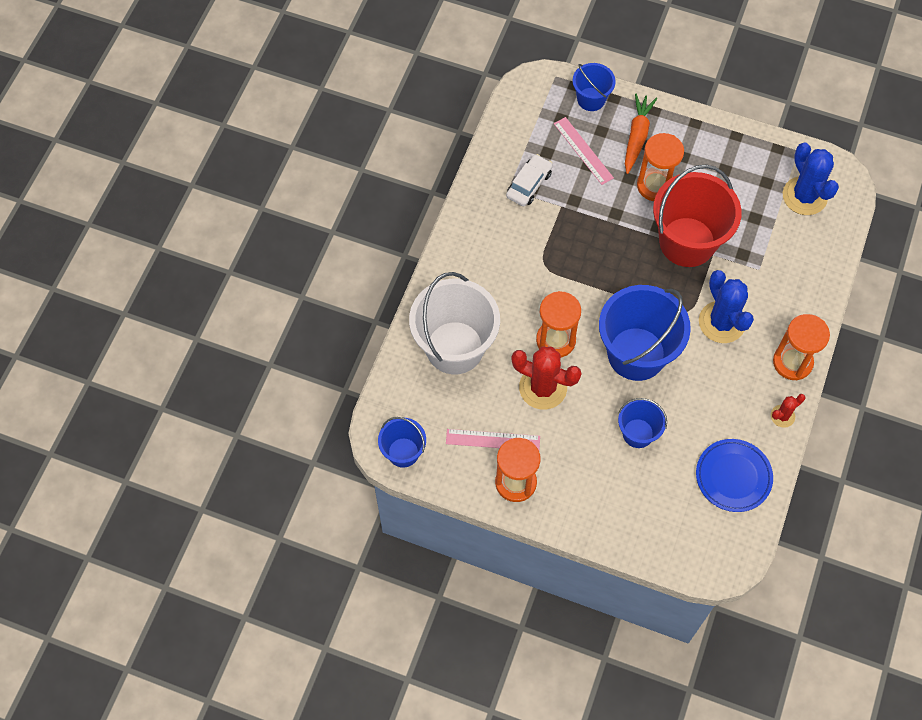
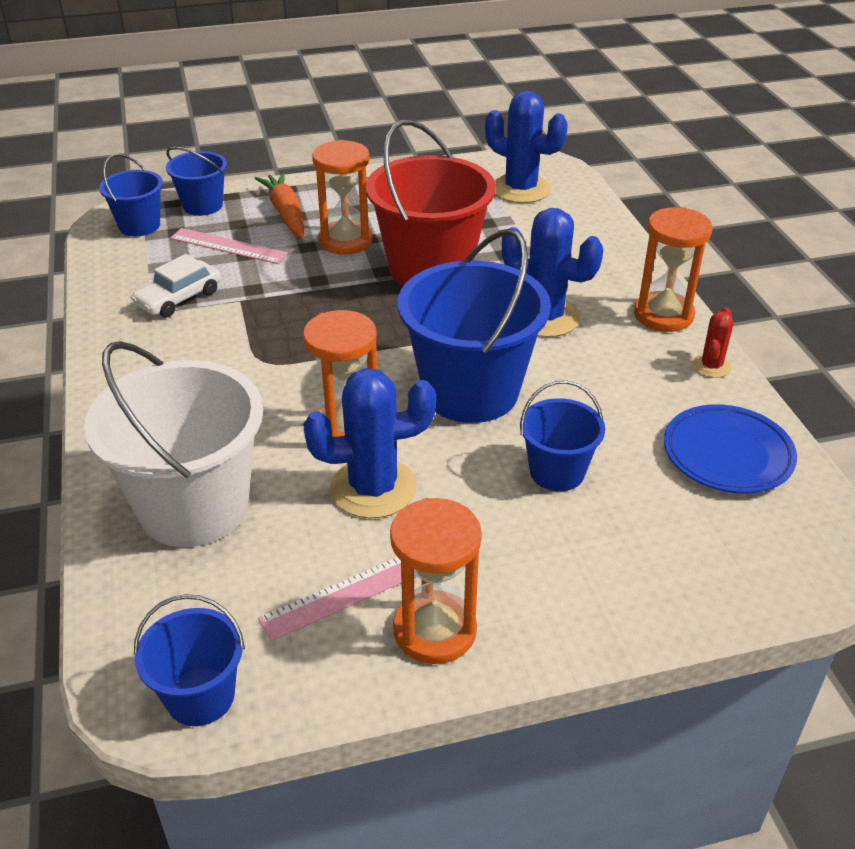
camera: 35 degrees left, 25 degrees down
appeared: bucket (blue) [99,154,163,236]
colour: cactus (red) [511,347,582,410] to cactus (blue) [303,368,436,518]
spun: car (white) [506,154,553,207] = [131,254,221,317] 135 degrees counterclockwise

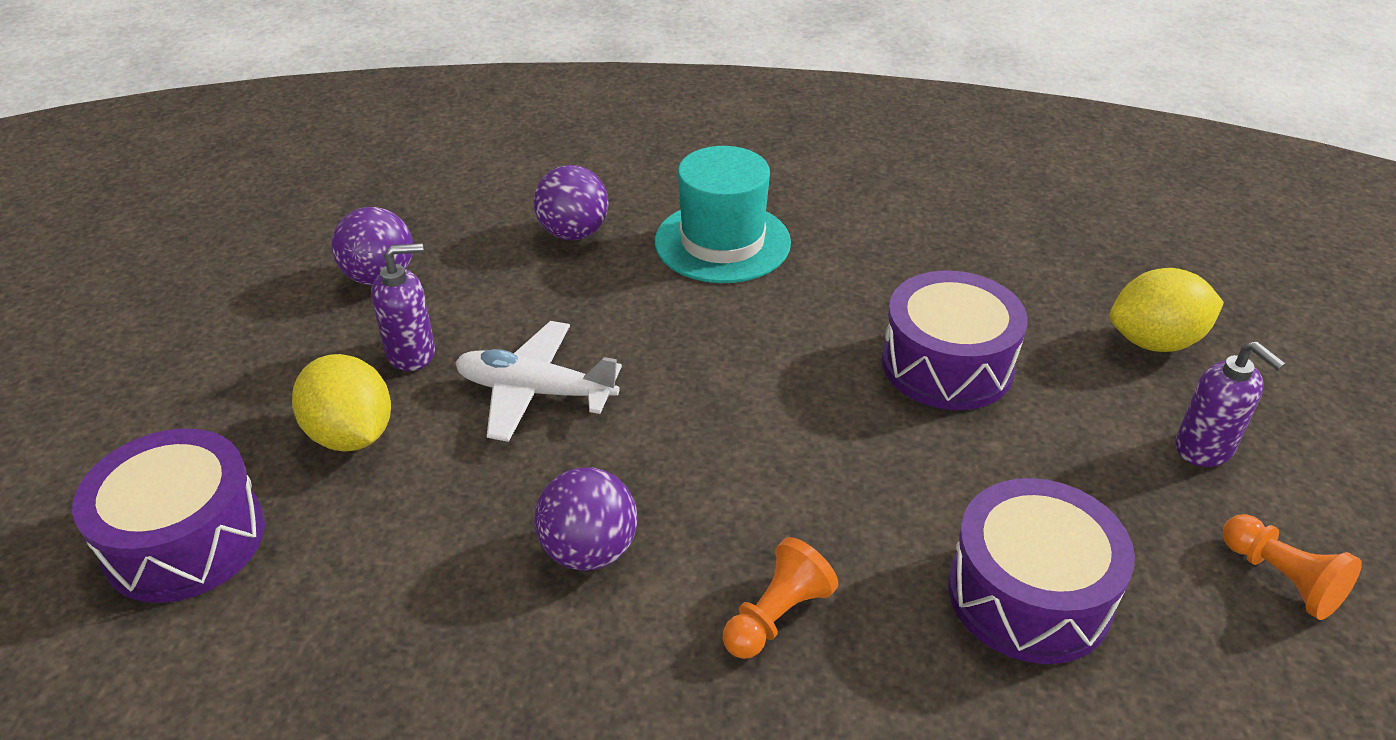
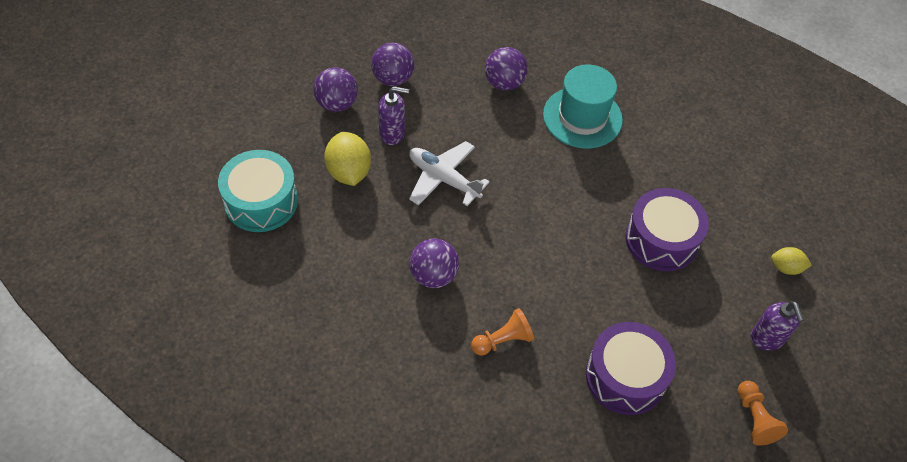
camera: 20 degrees right, 15 degrees up
appeared: ball (purple) [313,67,358,112]
colour: drum (purple) [72,428,265,603] to drum (turquoise) [218,150,298,232]
size: lemon (yellow) [1110,268,1224,352] = [771,247,812,275] x0.58

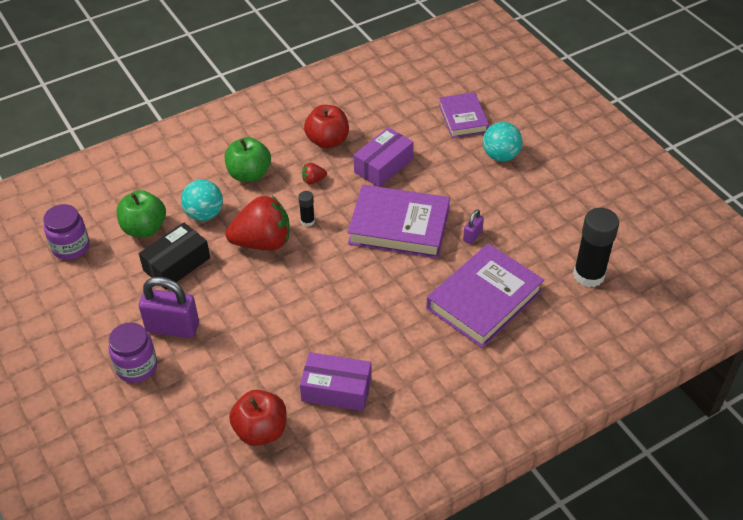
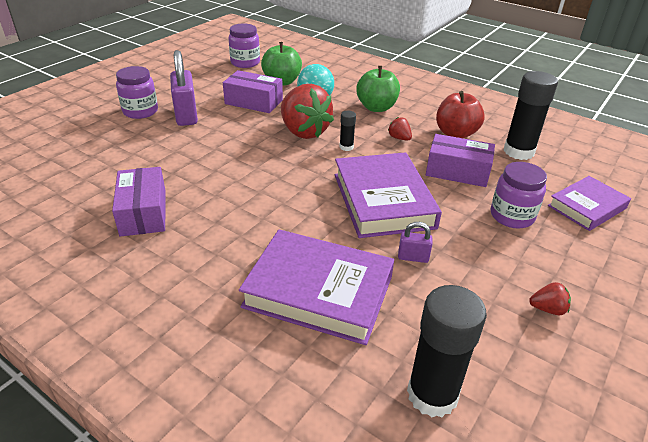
camera: 65 degrees right, 10 degrees down
missing: apple (red) [229,390,286,446]; ball (turquoise) [483,122,522,162]
appeared: jar (purple) [491,162,547,229]; glue stick (black) [503,71,558,160]; strawberry (red) [529,282,571,315]
colour: box (black) [139,222,210,290] to box (purple) [223,70,283,113]

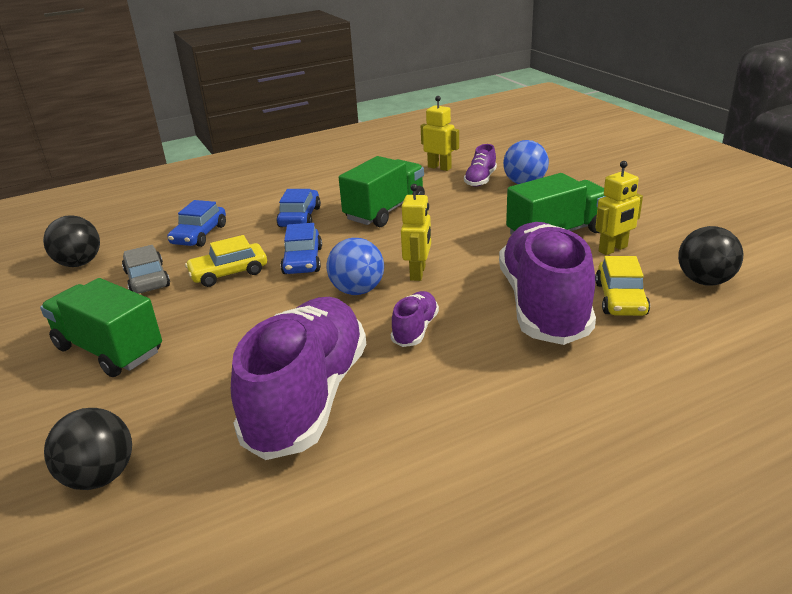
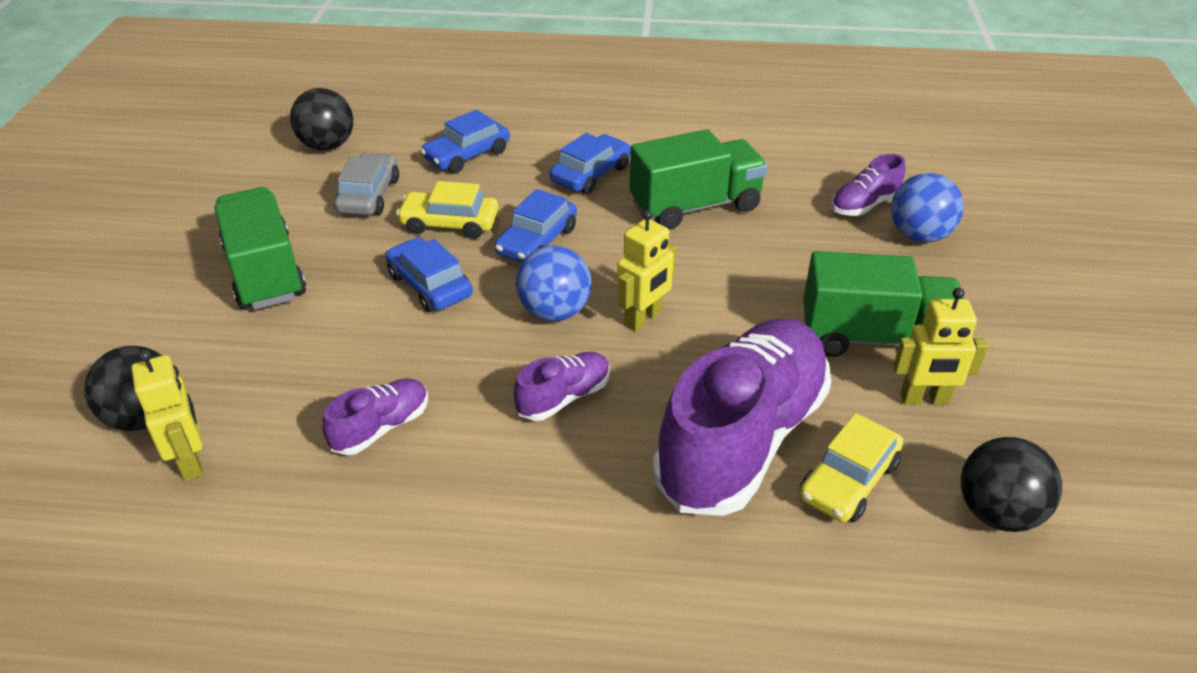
camera: 30 degrees right, 10 degrees up
appeared: car (blue) [385,237,473,312]
relocated: robot (yellow) [421,96,459,171] to [131,350,203,481]
size: shoe (purple) [231,297,366,460] = [323,379,428,455] x0.44

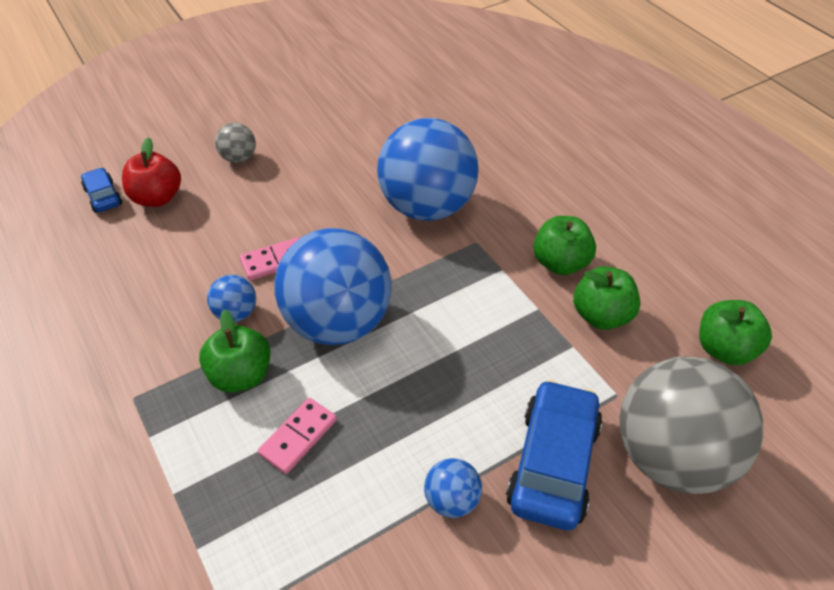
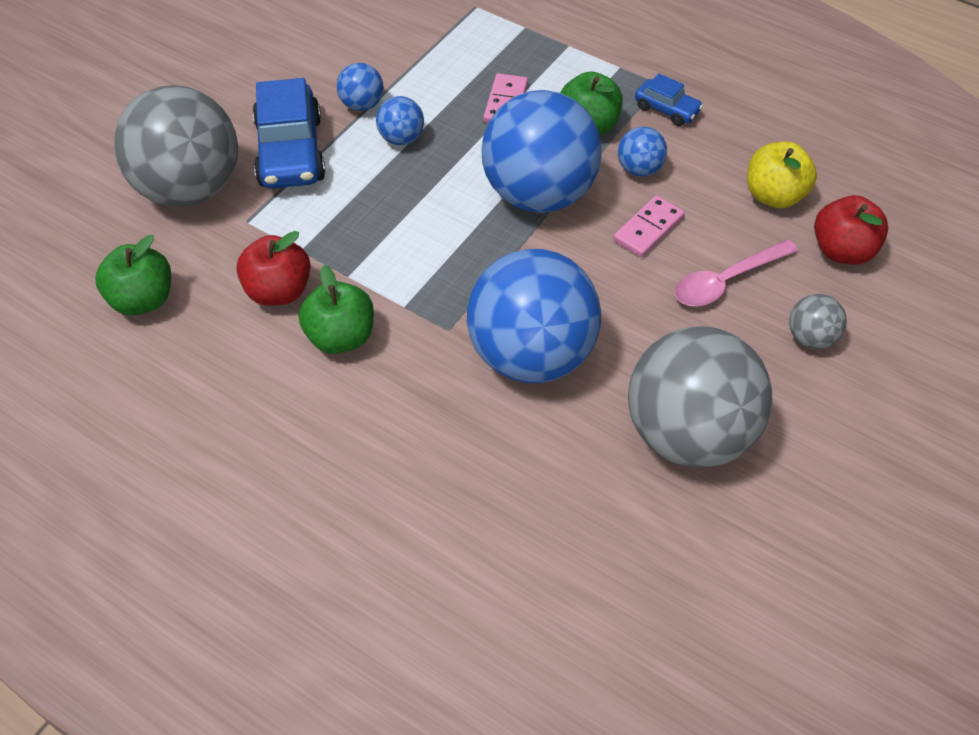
camera: 155 degrees right, 5 degrees up
appeared: ball (blue) [376,96,424,145]; ball (grey) [628,326,773,468]; spoon (pink) [675,239,798,306]; apple (yellow) [747,142,817,208]
relocated: car (blue) [81,167,122,213] to [635,73,703,126]
colour: apple (green) [573,266,640,330] to apple (red) [236,231,311,306]

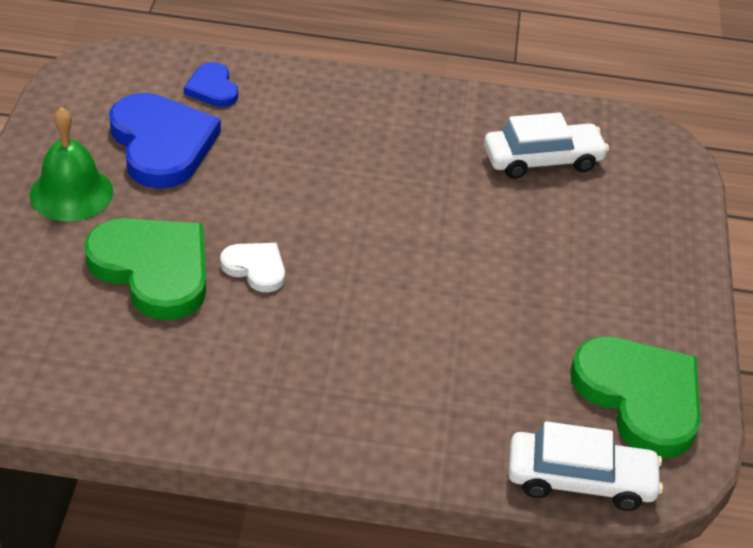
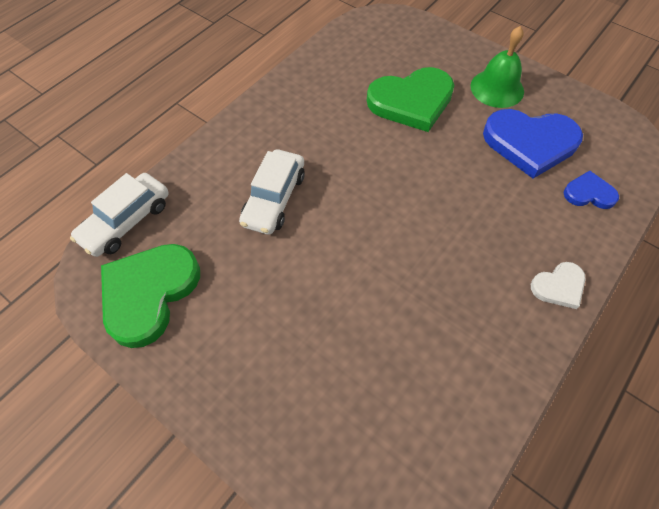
camera: 125 degrees right, 15 degrees up
relocated: heart (white) [220,243,285,292] to [531,262,586,309]; car (white) [484,112,609,179] to [239,149,305,234]
spun: heart (green) [570,336,701,458] = [101,244,200,348] 120 degrees clockwise

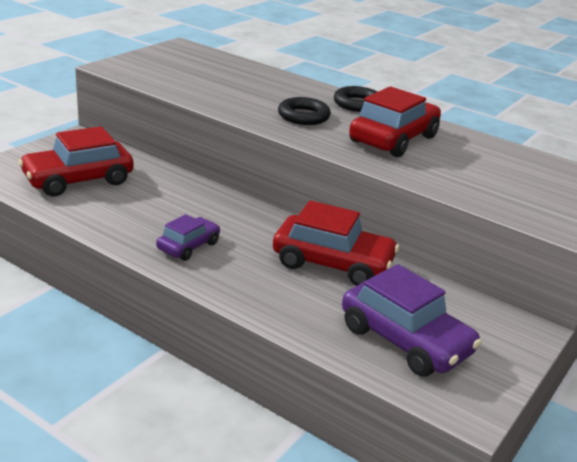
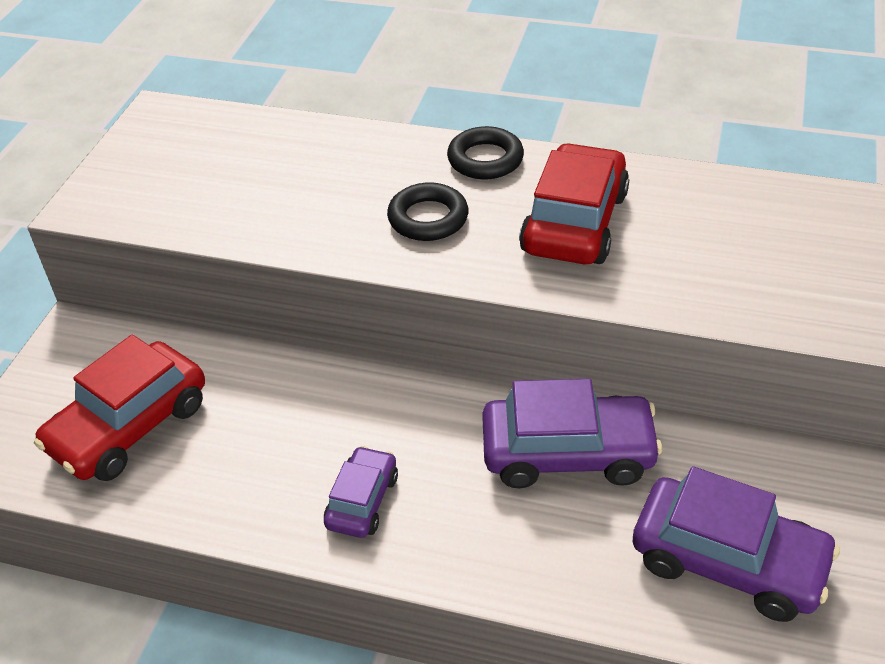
camera: 15 degrees left, 15 degrees up
colour: car (red) [273,200,399,286] to car (purple) [482,379,662,488]

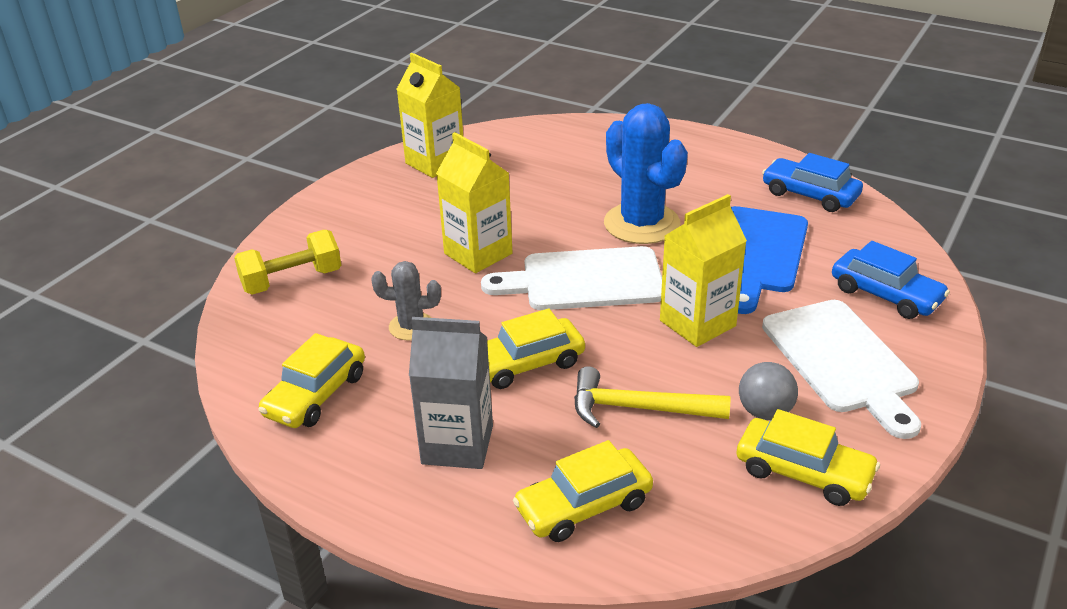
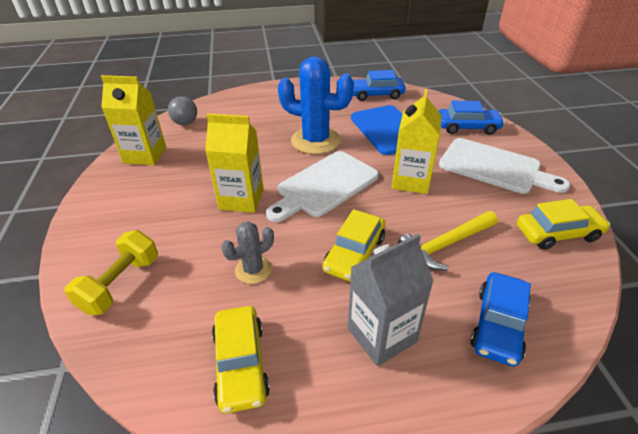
camera: 40 degrees left, 5 degrees up
relocated: ball (grey) [739,362,798,420] to [168,96,197,125]
colour: car (yellow) [513,440,653,542] to car (blue) [470,272,531,367]

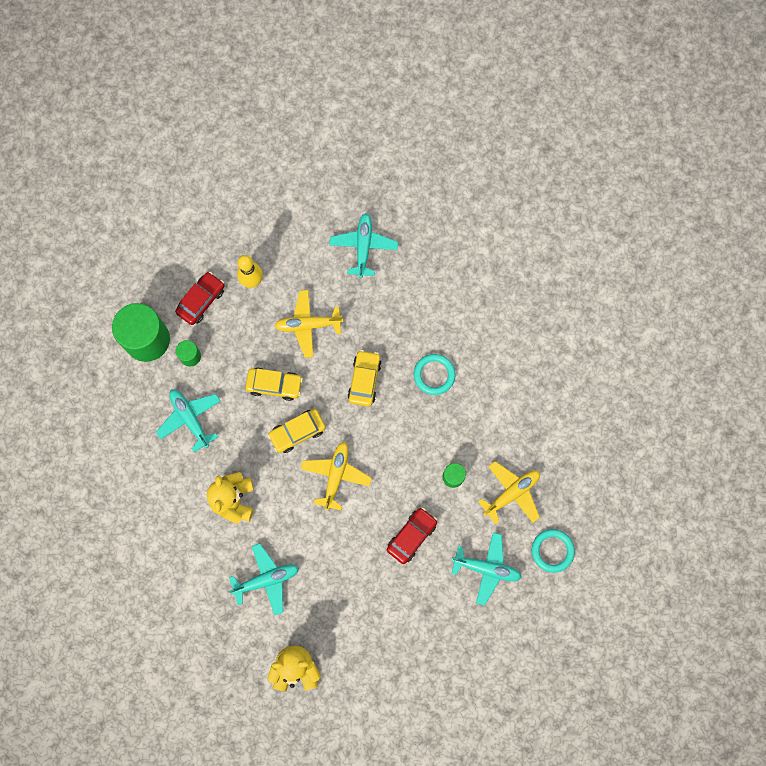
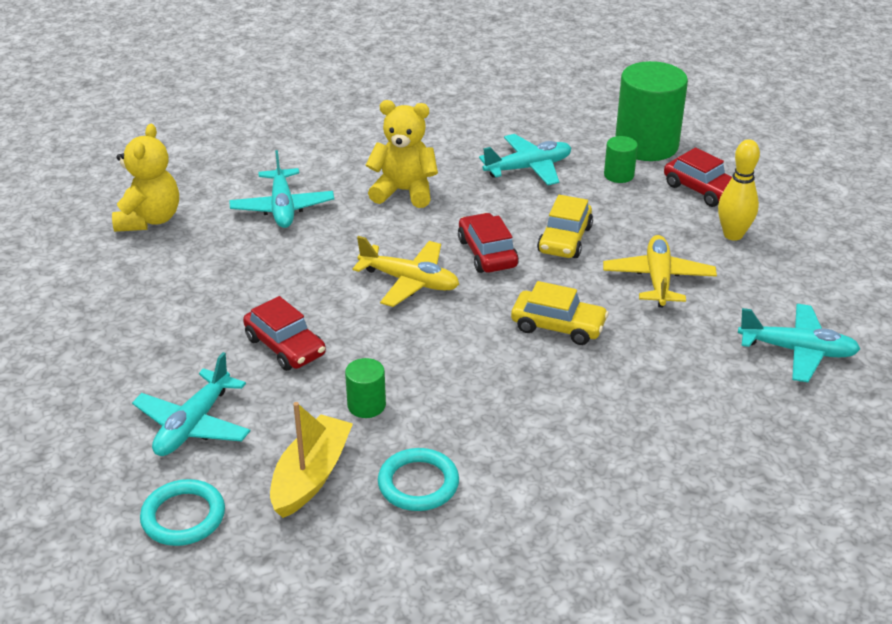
camera: 100 degrees right, 40 degrees down
relocated: ring (turquoise) [414,354,456,395] to [378,448,459,511]
exchanged: plane (yellow) [478,461,540,524] to boat (yellow) [270,402,353,518]
colour: car (yellow) [268,409,326,453] to car (red) [458,213,519,273]

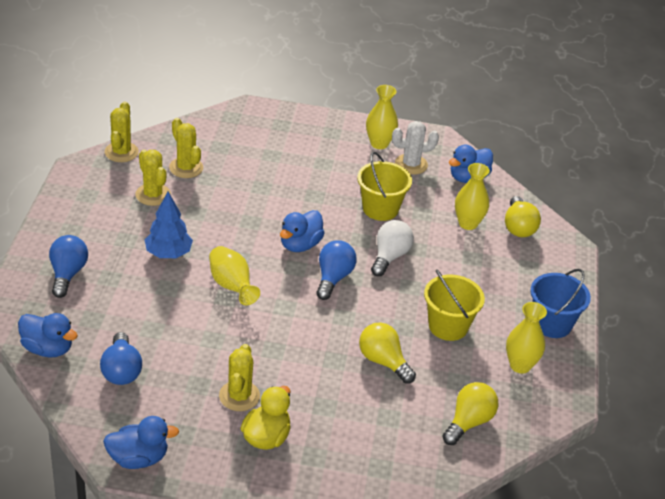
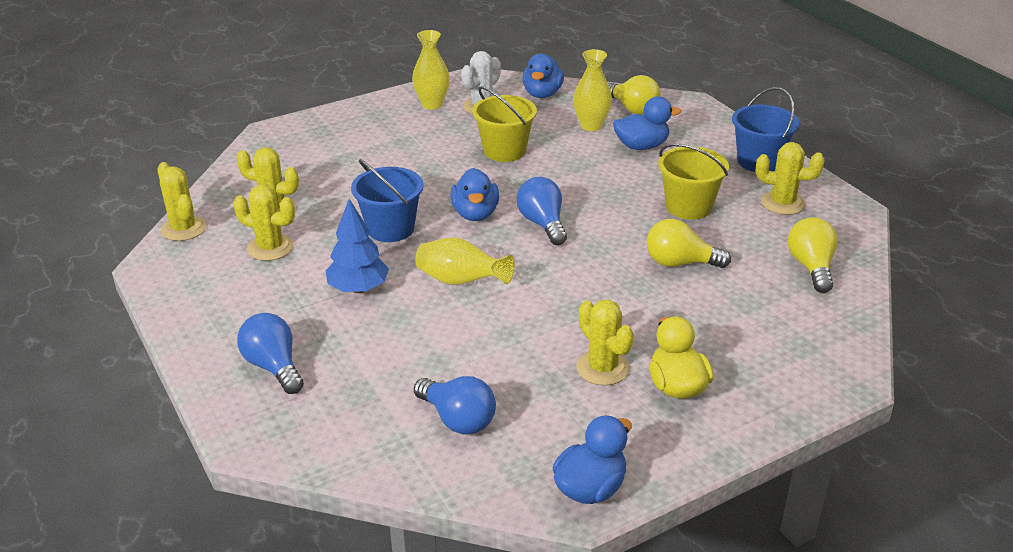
camera: 35 degrees left, 5 degrees down
missing: light bulb (white) [371,220,414,276]
appeared: bucket (blue) [351,159,424,242]
relocated: duck (blue) [18,313,78,358] to [613,97,681,150]
exchanged: vase (yellow) [506,302,547,373] to cactus (yellow) [756,142,825,215]

